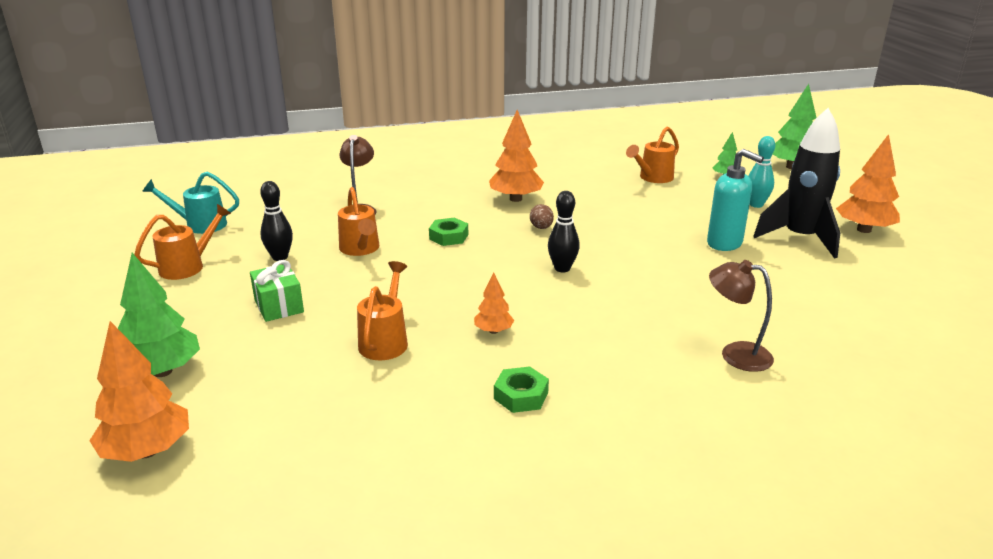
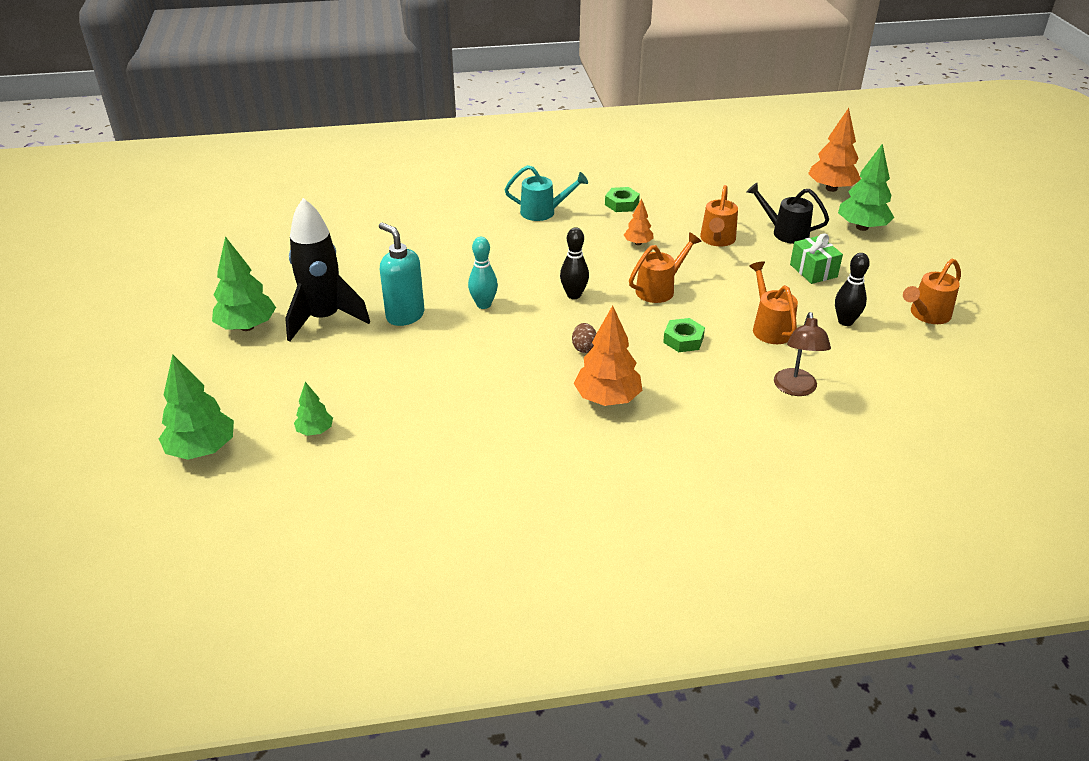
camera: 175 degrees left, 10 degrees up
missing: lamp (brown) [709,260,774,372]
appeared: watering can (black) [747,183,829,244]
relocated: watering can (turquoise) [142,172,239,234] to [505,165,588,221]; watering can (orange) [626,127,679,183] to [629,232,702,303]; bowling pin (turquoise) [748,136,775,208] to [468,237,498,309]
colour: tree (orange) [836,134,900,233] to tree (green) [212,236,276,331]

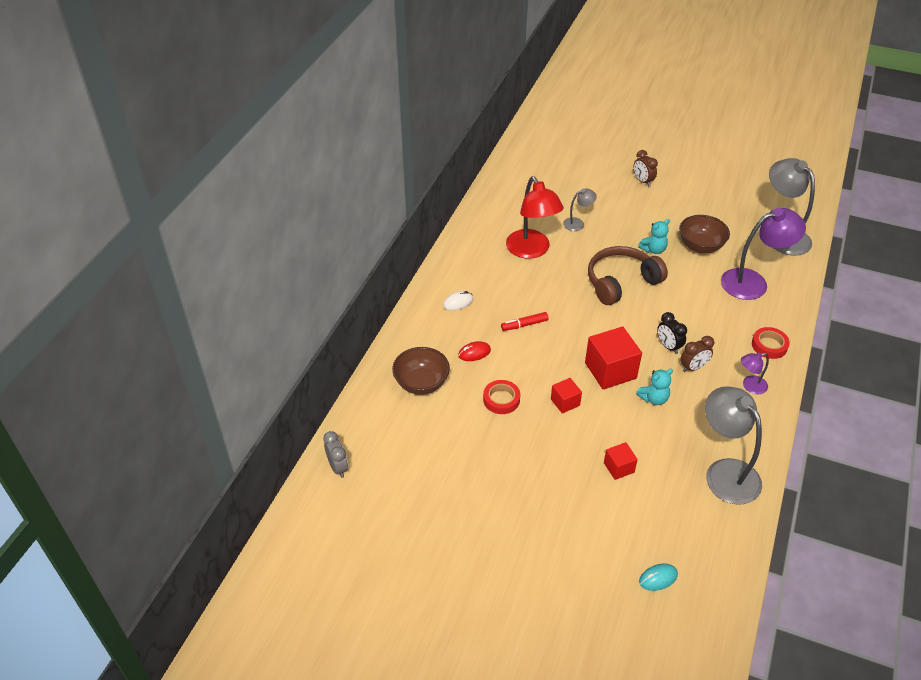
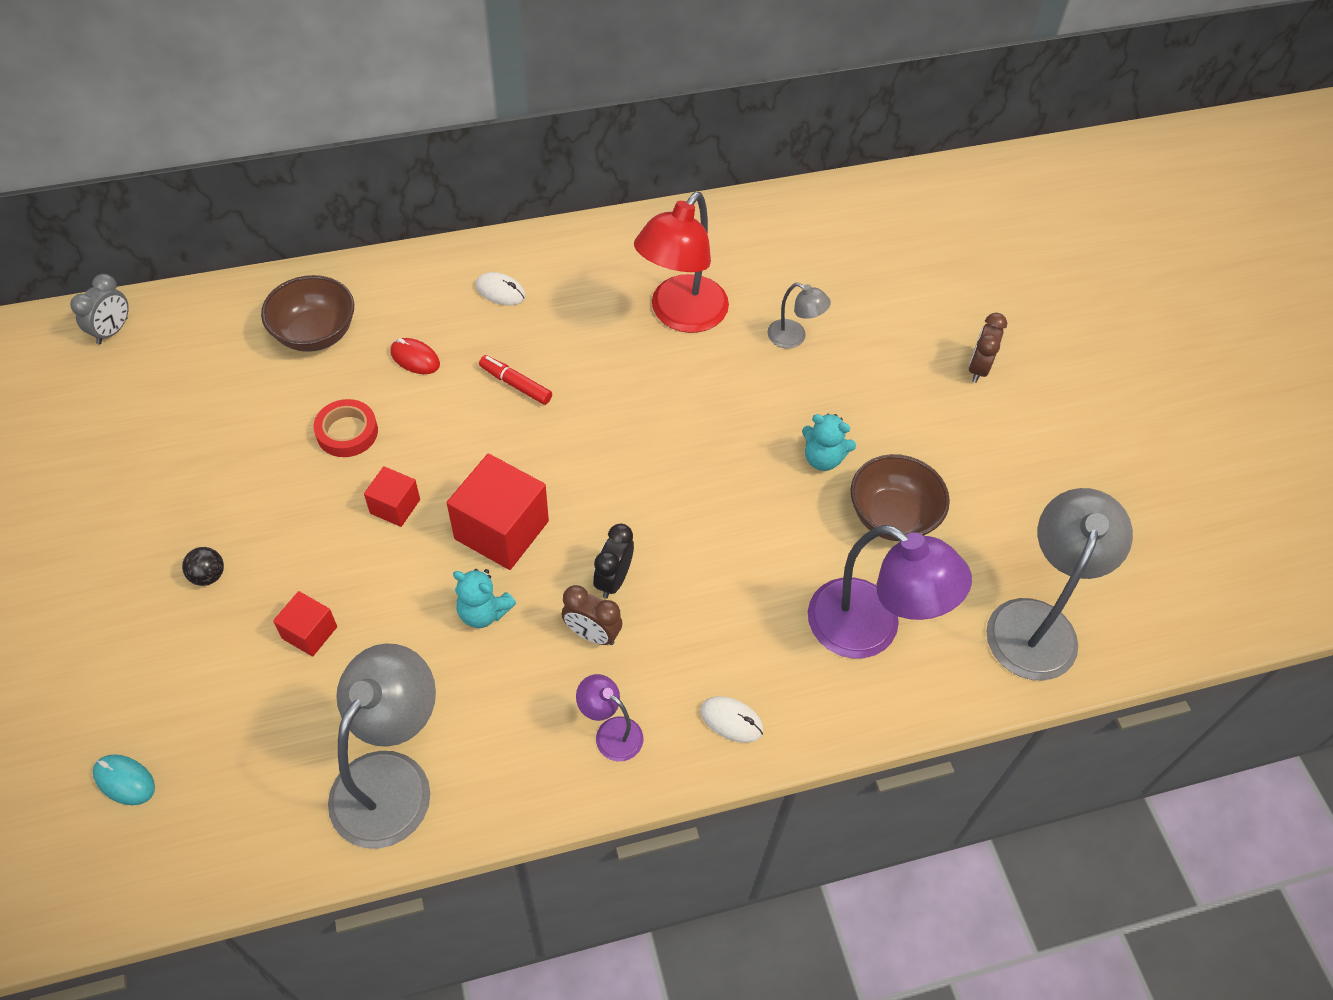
camera: 50 degrees right, 10 degrees up
missing: headphones (brown) [588,246,668,305]
appeared: ball (black) [182,547,224,586]
exchanged: tape (red) [752,327,790,359] to mouse (white) [700,696,763,743]

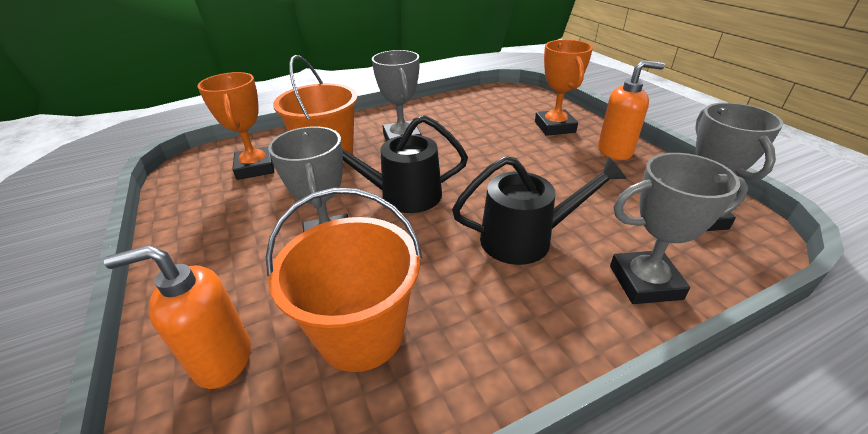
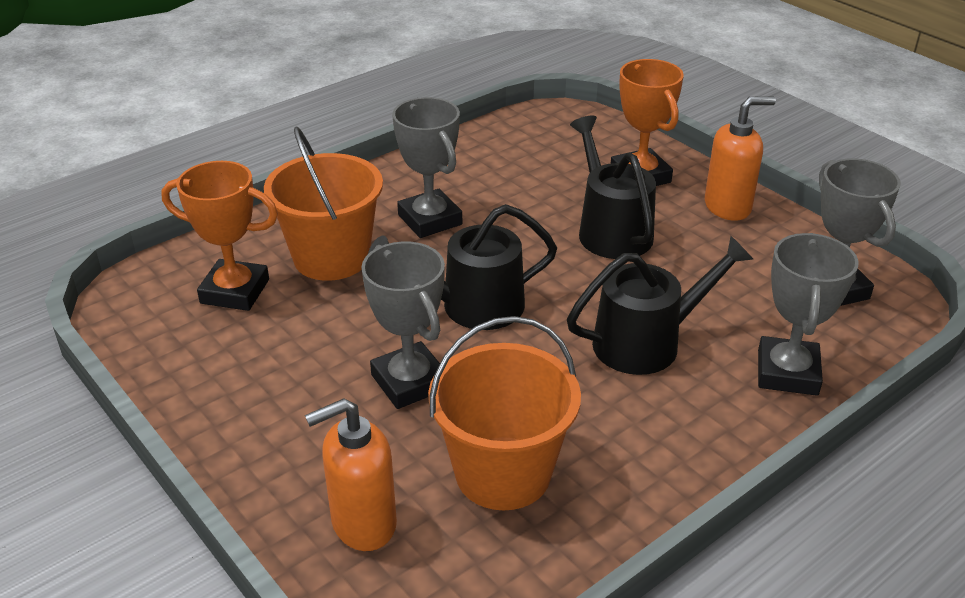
camera: 15 degrees left, 0 degrees up
appeared: watering can (black) [570,116,656,259]
spun: trophy (orange) [197,72,274,180] = [161,161,278,311] 45 degrees counterclockwise; trophy (grey) [610,153,748,304] = [758,233,859,396] 60 degrees counterclockwise

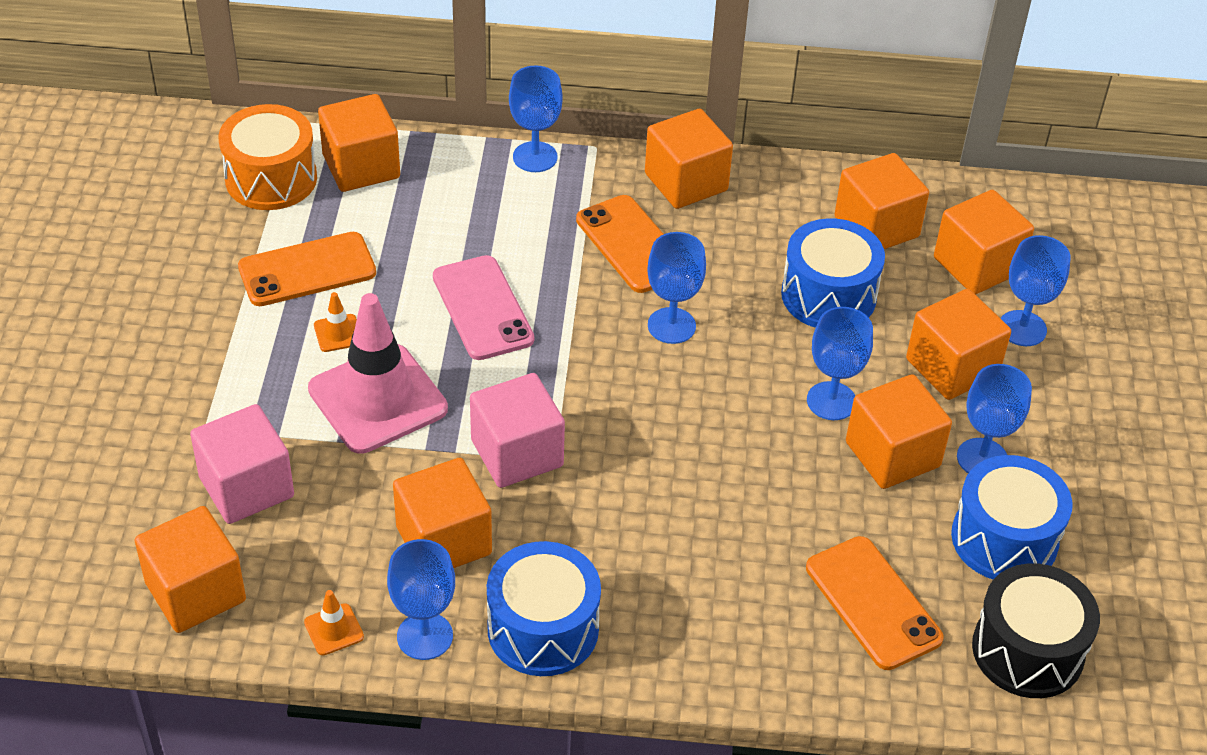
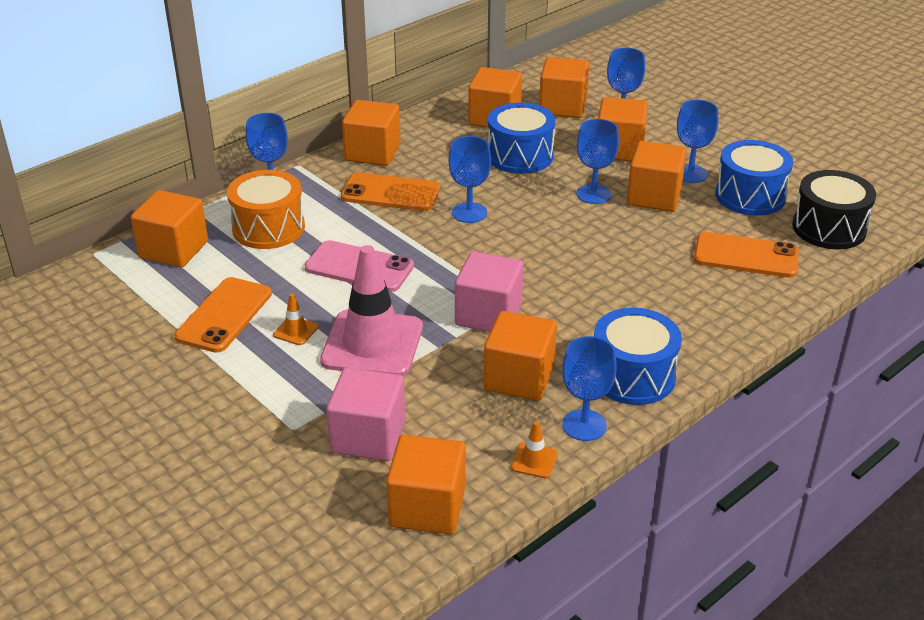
camera: 45 degrees left, 10 degrees down
relocated: drum (orange) [218,104,317,210] to [227,170,305,249]

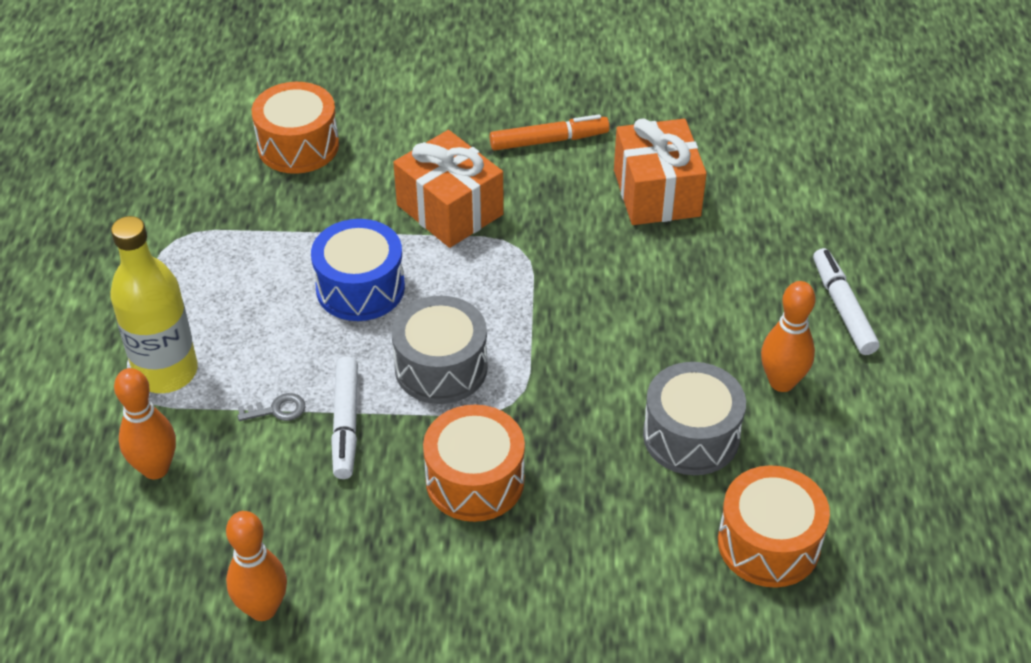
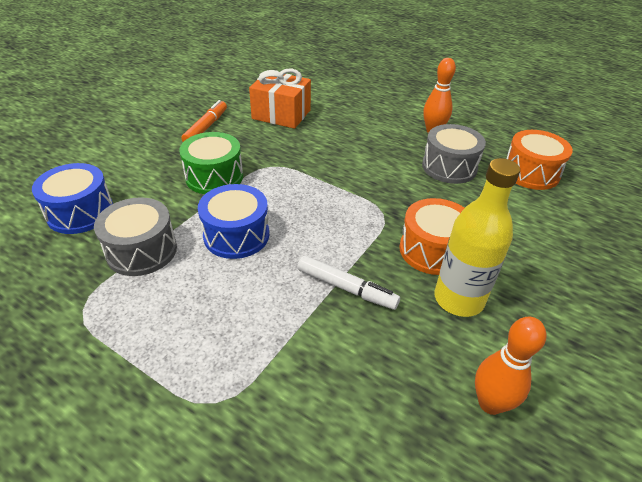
camera: 60 degrees left, 5 degrees down
missing: bowling pin (orange) [114,368,176,479]; key (grey) [237,393,305,421]; marker (white) [813,248,879,355]
relocated: bottle (yellow) [110,216,198,393] to [434,158,520,317]; drum (grey) [392,296,488,404] to [94,197,177,276]
exchanged: gift (orange) [393,130,504,248] to drum (green) [179,132,243,194]
colour: drum (orange) [252,82,339,174] to drum (blue) [32,163,113,234]

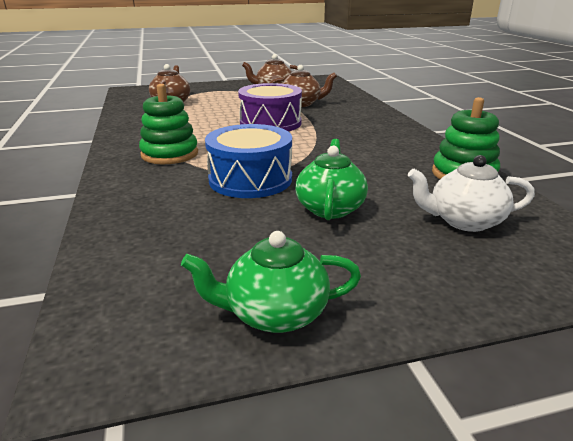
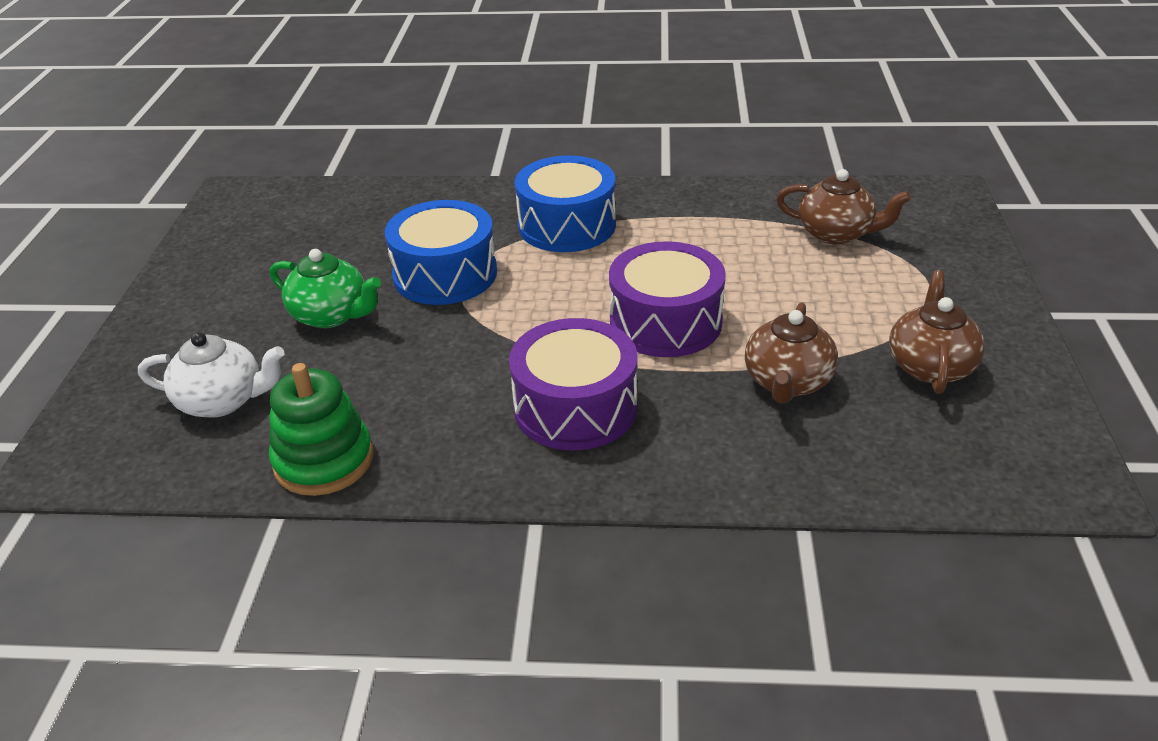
camera: 110 degrees right, 10 degrees up
missing: teapot (green) [181,231,361,333]
appeared: drum (purple) [509,318,637,451]
exchanged: stacking toy (green) [139,84,198,164] to drum (blue) [515,155,616,252]
spun: teapot (white) [408,155,535,232] = [138,332,285,418] 75 degrees clockwise

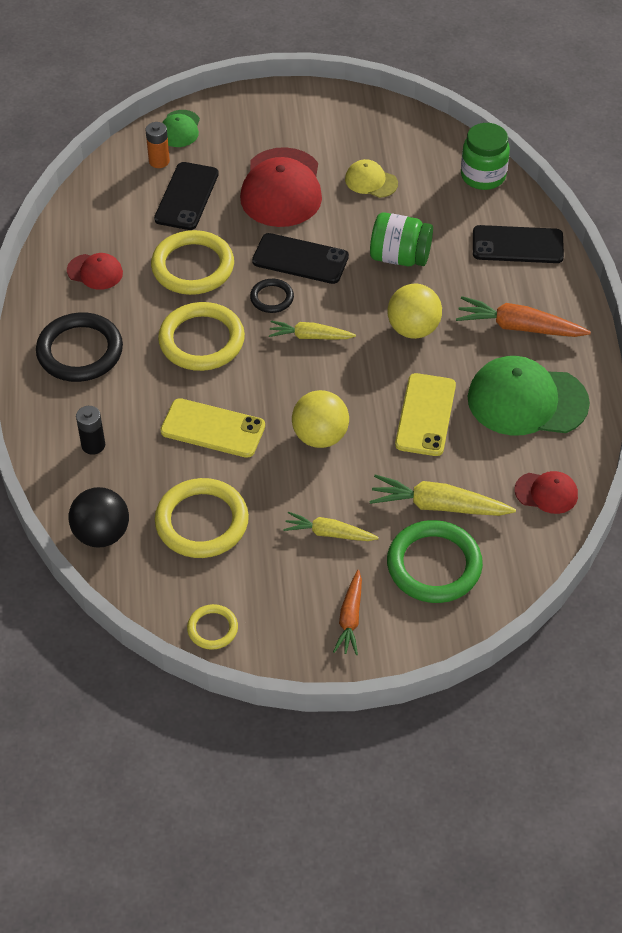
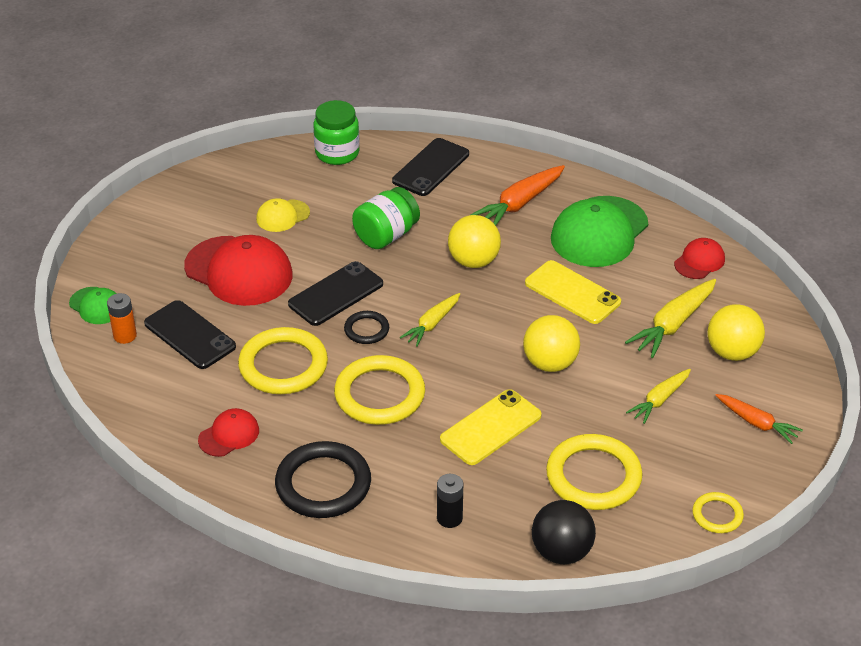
camera: 60 degrees left, 10 degrees down
exchanged: ring (green) [387,520,483,603] to ball (yellow) [707,304,765,361]

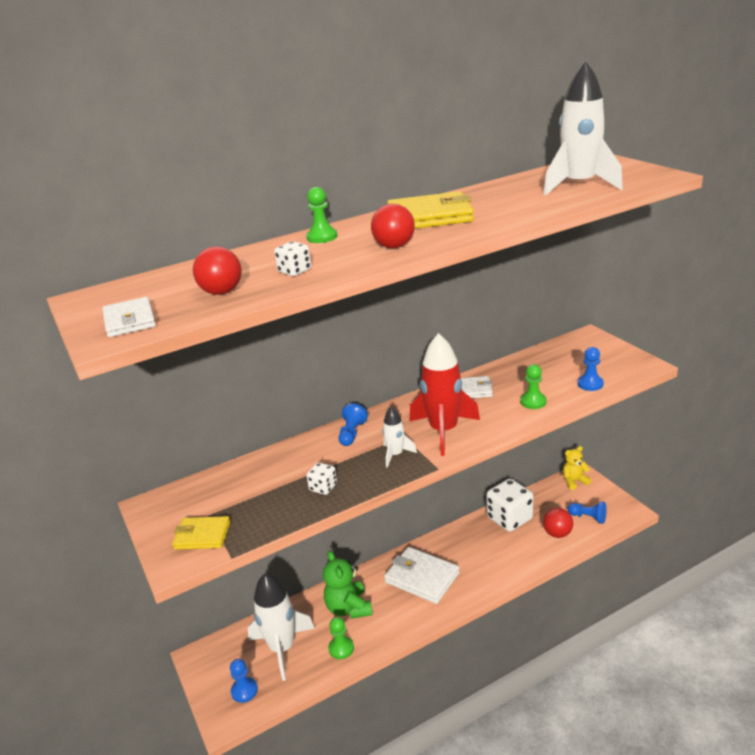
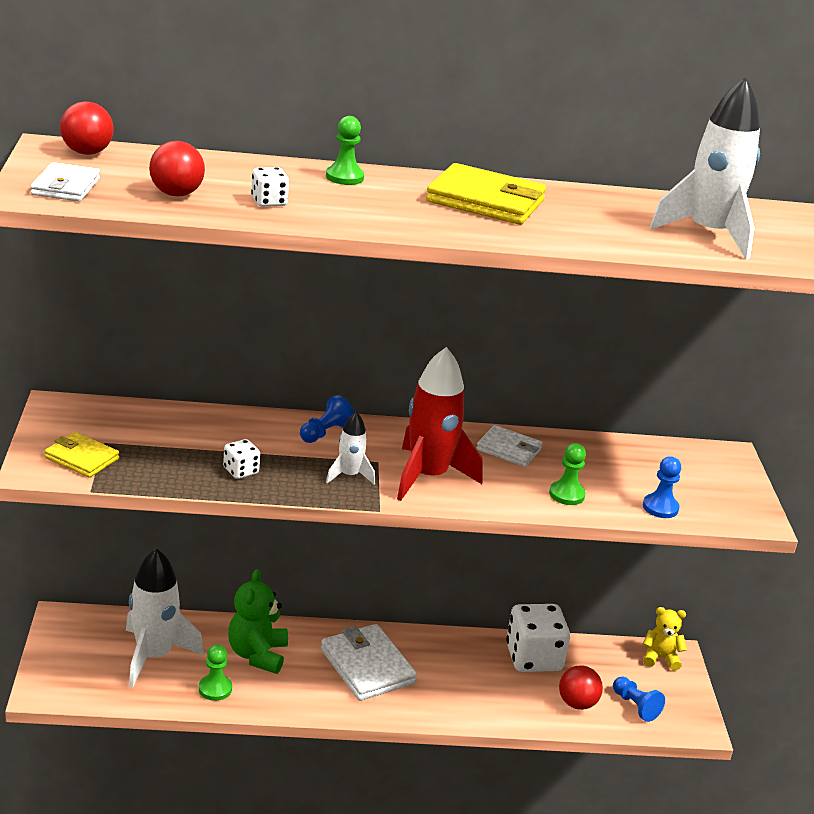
camera: 20 degrees right, 0 degrees up
missing: pawn (blue) [230,659,258,703]
relocated: ball (red) [371,204,415,248] to [60,101,114,155]

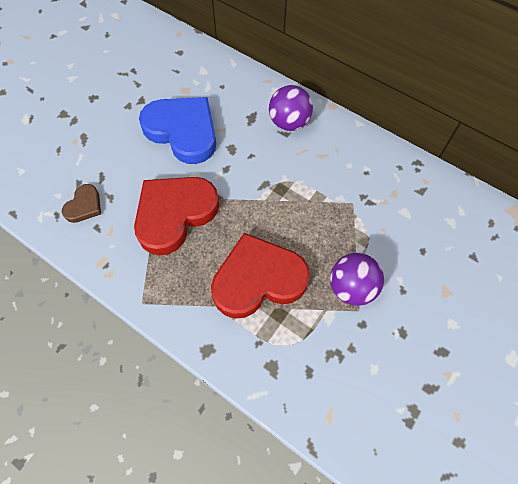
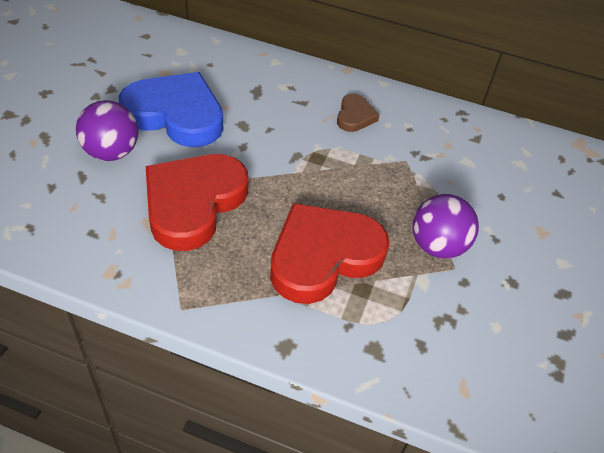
camera: 20 degrees left, 15 degrees down
relocated: heart (brown) [62,184,101,223] to [337,94,379,132]; ball (purple) [269,85,313,131] to [76,100,138,161]

